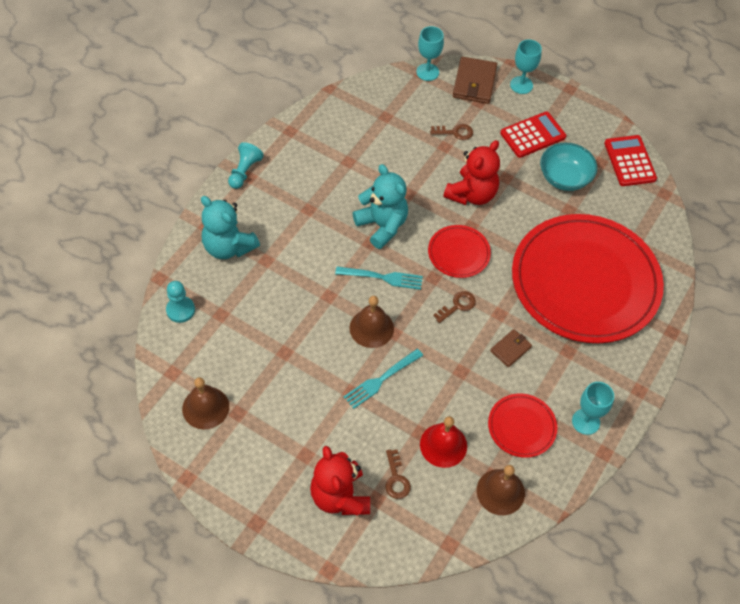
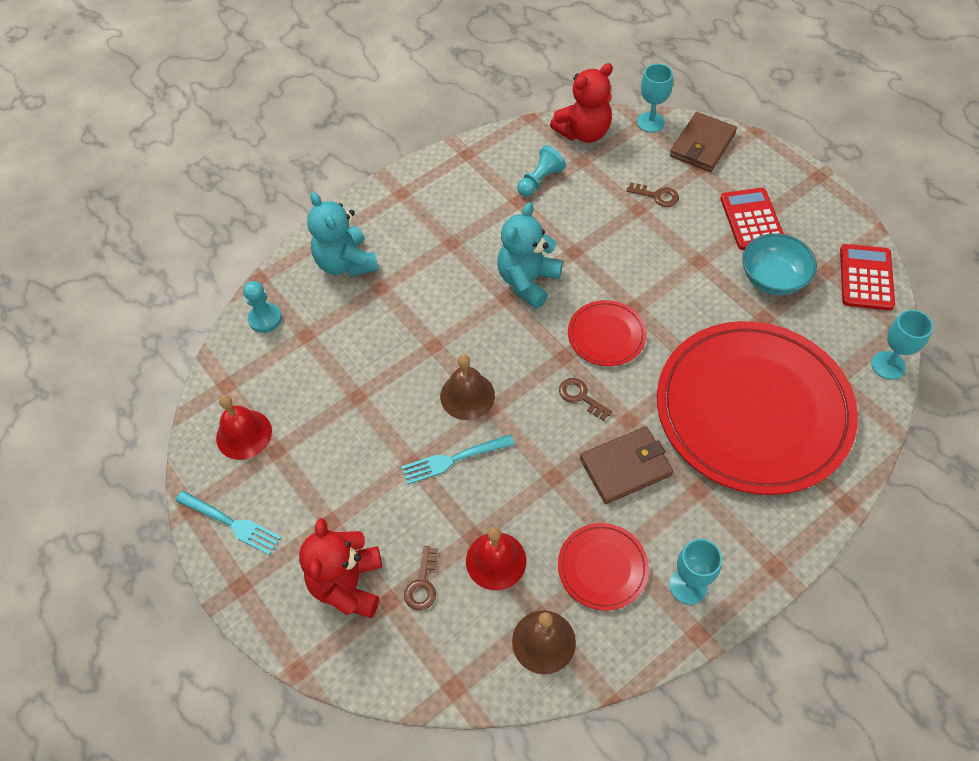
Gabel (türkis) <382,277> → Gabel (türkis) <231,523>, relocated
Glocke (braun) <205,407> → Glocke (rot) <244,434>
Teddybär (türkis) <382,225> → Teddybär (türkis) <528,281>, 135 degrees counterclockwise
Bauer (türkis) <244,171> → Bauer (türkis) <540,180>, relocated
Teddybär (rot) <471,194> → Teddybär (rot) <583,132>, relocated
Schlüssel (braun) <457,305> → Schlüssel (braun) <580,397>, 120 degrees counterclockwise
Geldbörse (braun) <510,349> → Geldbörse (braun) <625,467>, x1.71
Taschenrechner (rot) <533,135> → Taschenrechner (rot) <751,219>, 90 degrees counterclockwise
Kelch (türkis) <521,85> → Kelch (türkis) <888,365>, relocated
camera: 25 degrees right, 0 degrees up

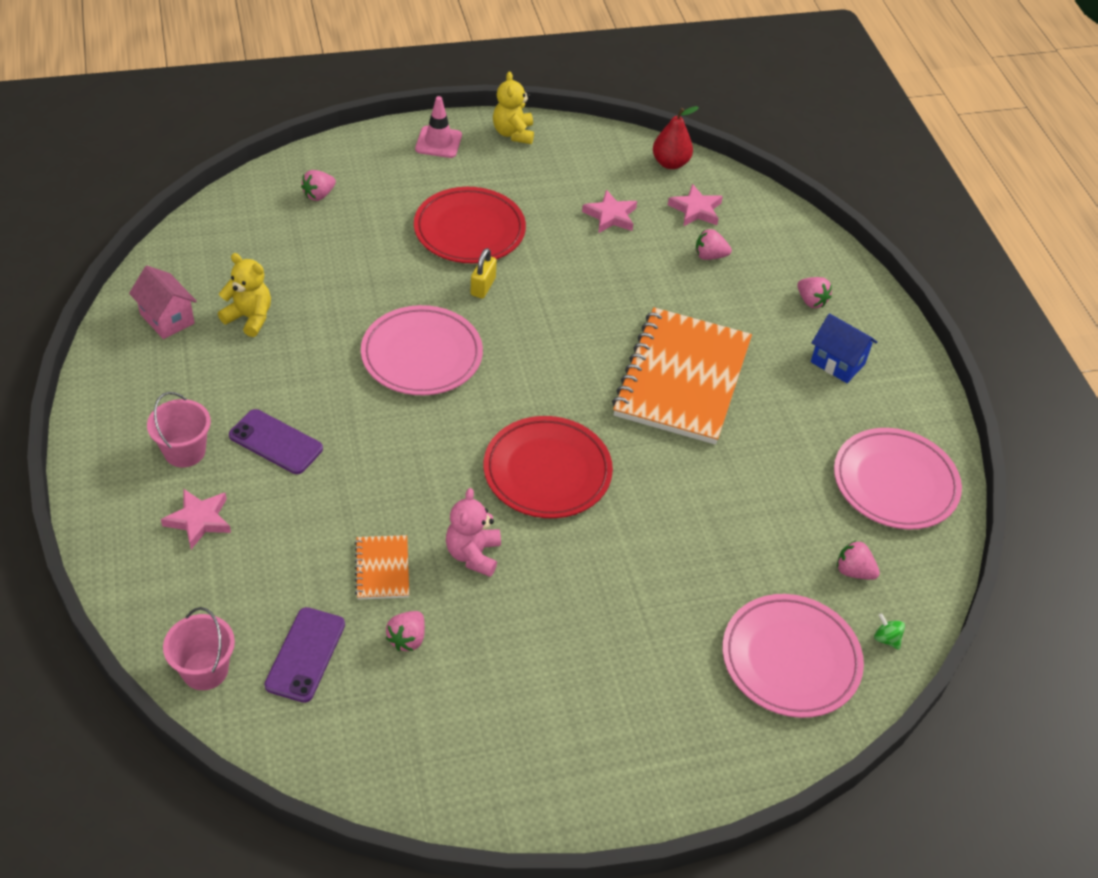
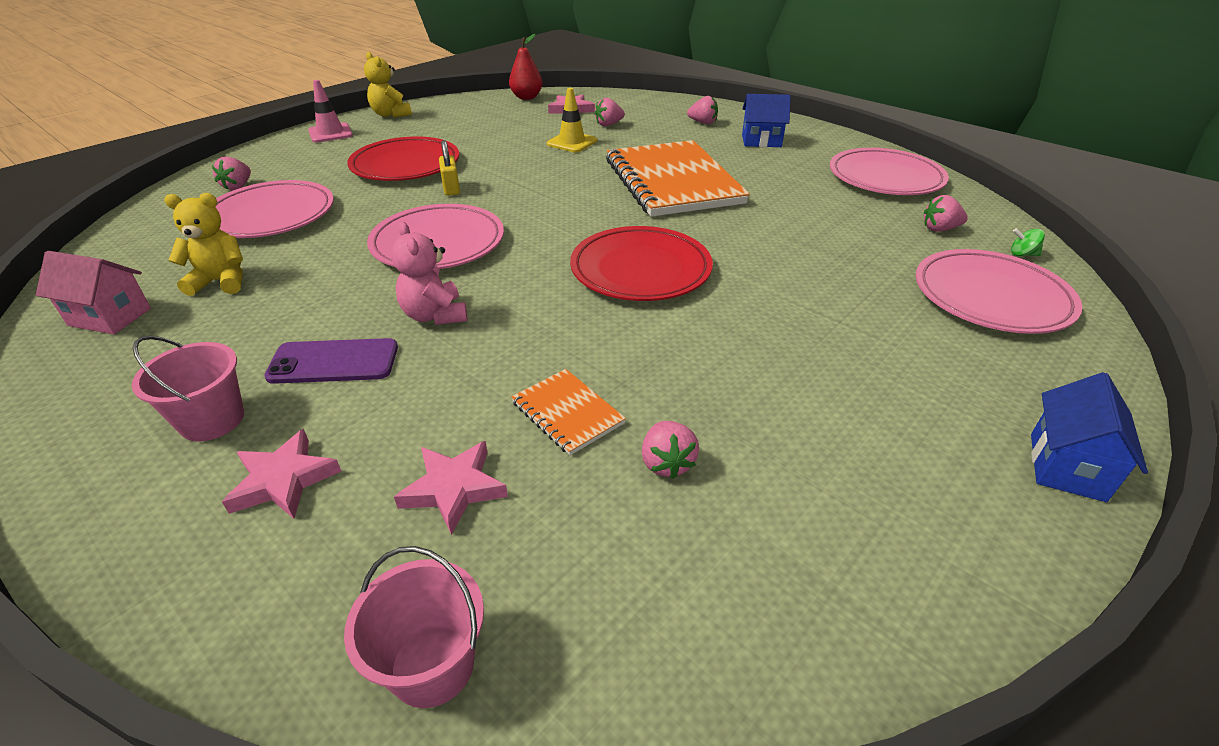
- → Teller (rosa) <271,215>
Teddybär (rosa) <473,554> → Teddybär (rosa) <435,315>, relocated
Stern (rosa) <610,216> → Stern (rosa) <454,488>, relocated
- → Leitkegel (gelb) <572,142>
- → Haus (blau) <1066,466>
Handy (lila) <305,654> → -
camera: 30 degrees left, 10 degrees down

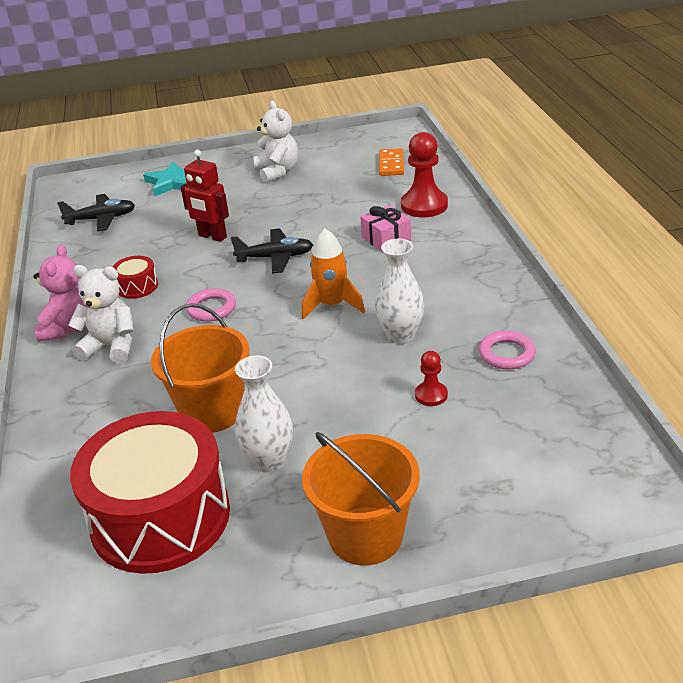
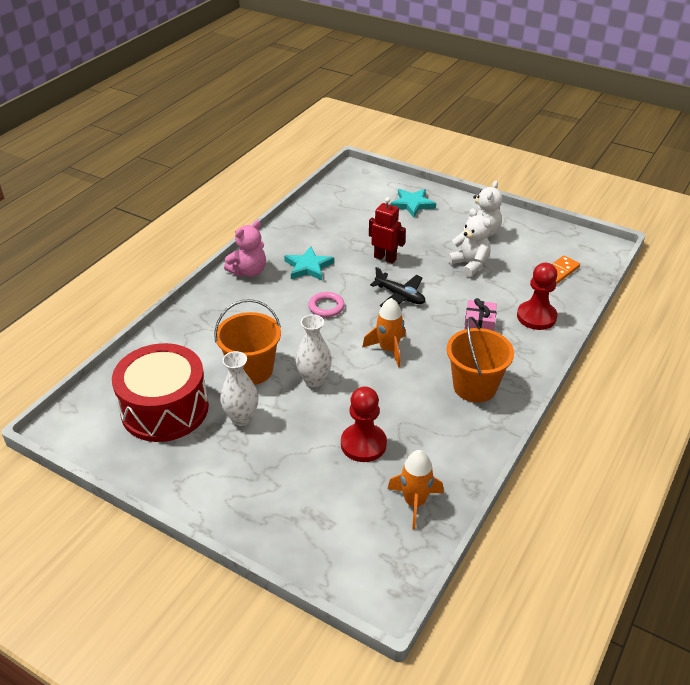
Trommel (rot) <137,286> → Stern (türkis) <308,267>
Vase (weiß) <401,336> → Vase (weiß) <314,380>, relocated
Bauer (rot) <431,395> → Bauer (rot) <363,444>, x1.92
Roboter (rot) <212,237> → Roboter (rot) <385,258>, 135 degrees clockwise
- → Rakete (orange) <414,502>
Teddybär (weiß) <111,347> → Teddybär (weiß) <470,264>, relocated
Eimer (orange) <365,535> → Eimer (orange) <474,387>, relocated
Flugzeug (schwarz) <101,219> → -
Ring (rosa) <506,354> → -
camera: 40 degrees right, 5 degrees up

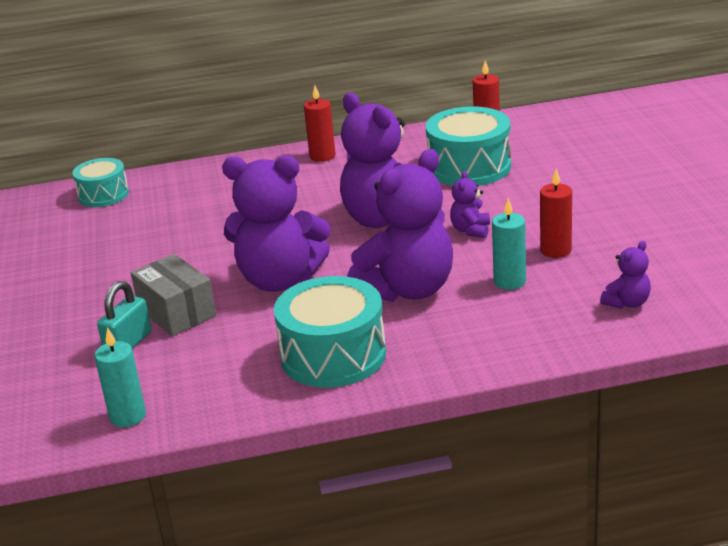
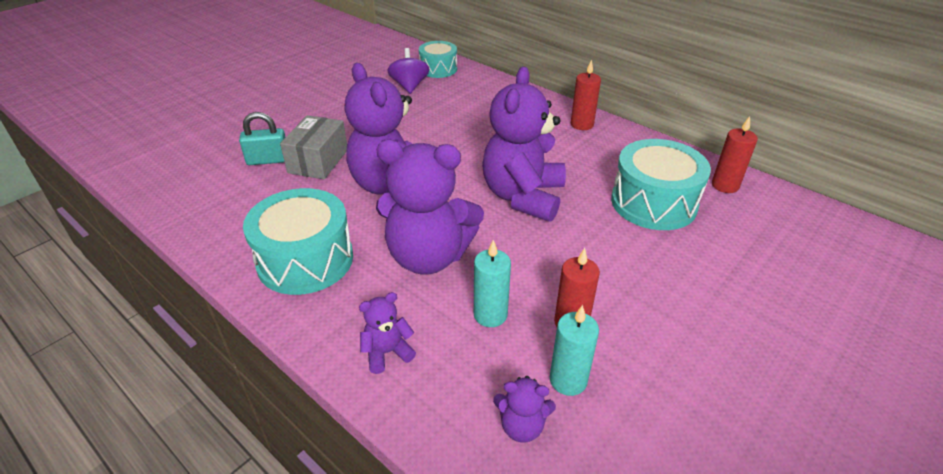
Teddybär (lila) <471,230> → Teddybär (lila) <387,352>, relocated
- → Kreisel (lila) <409,86>
Kerze (türkis) <128,416> → Kerze (türkis) <568,380>, relocated
camera: 50 degrees right, 10 degrees up

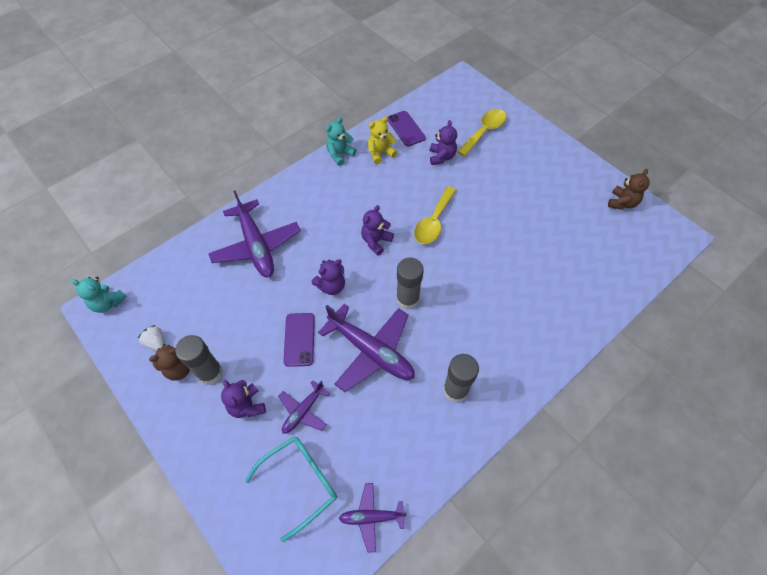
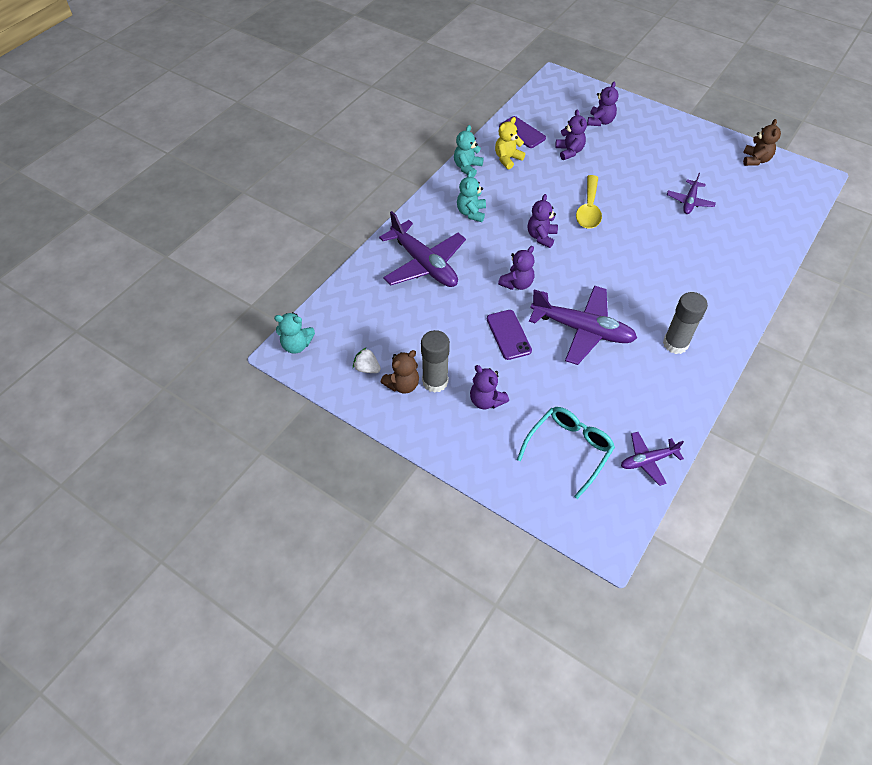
- → Teddybär (türkis) <471,213>
Löffel (gelb) <484,131> → Teddybär (lila) <600,121>
Flugzeug (lila) <303,411> → Flugzeug (lila) <689,202>, relocated
Klebestift (grau) <407,299> → -
camera: 15 degrees left, 5 degrees down

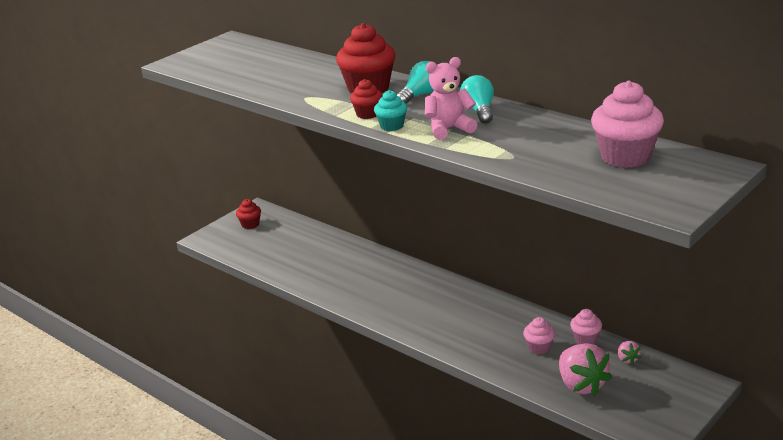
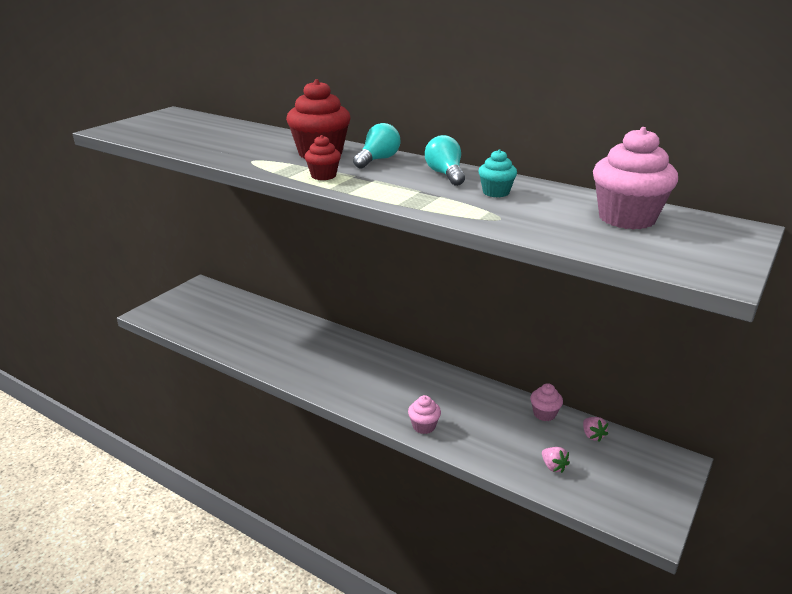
Muffin (rosa) <539,348> → Muffin (rosa) <424,426>, relocated
Muffin (türkis) <392,126> → Muffin (türkis) <496,192>, relocated
Erdbeere (rosa) <581,385> → Erdbeere (rosa) <553,466>, x0.47
Muffin (rot) <250,224> → -
Teddybär (rosa) <449,129> → -
camera: 10 degrees left, 0 degrees up

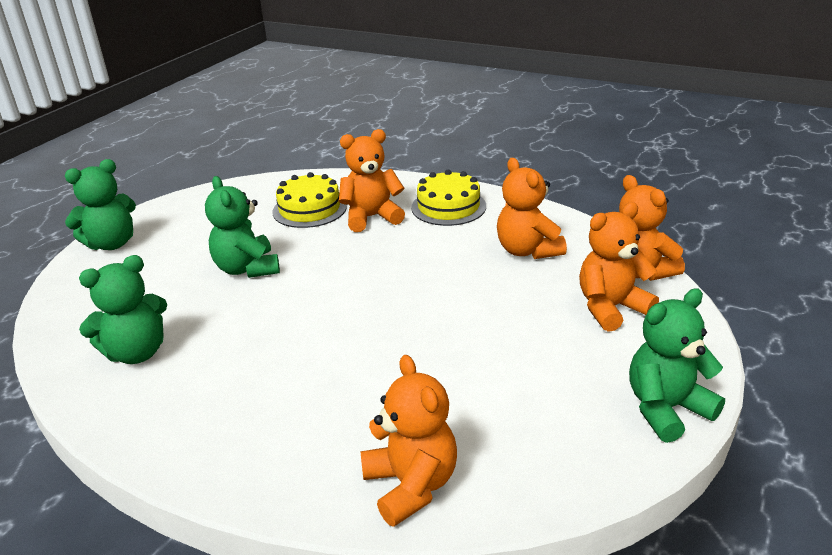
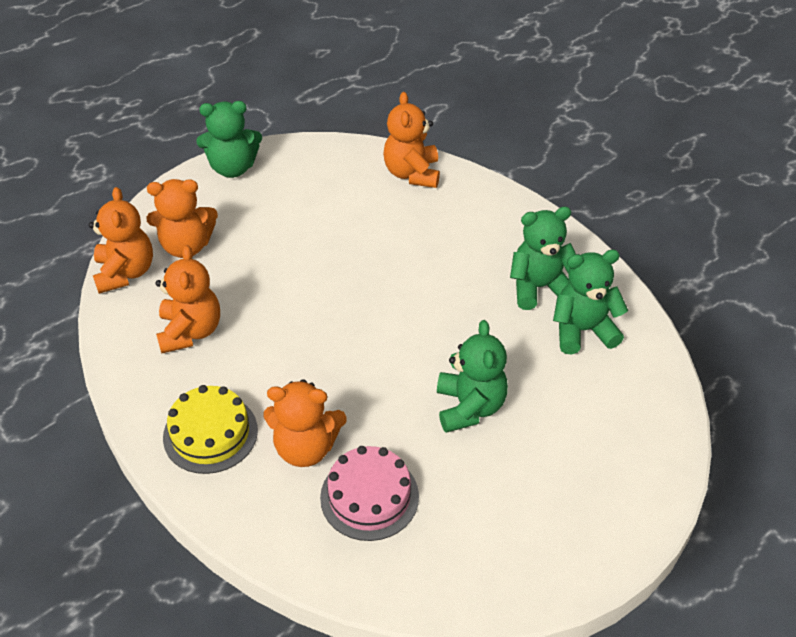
Kuchen (gelb) <309,209> → Kuchen (rosa) <369,496>
Teddybär (grün) <112,244> → Teddybär (grün) <539,287>, relocated
camera: 160 degrees left, 15 degrees up

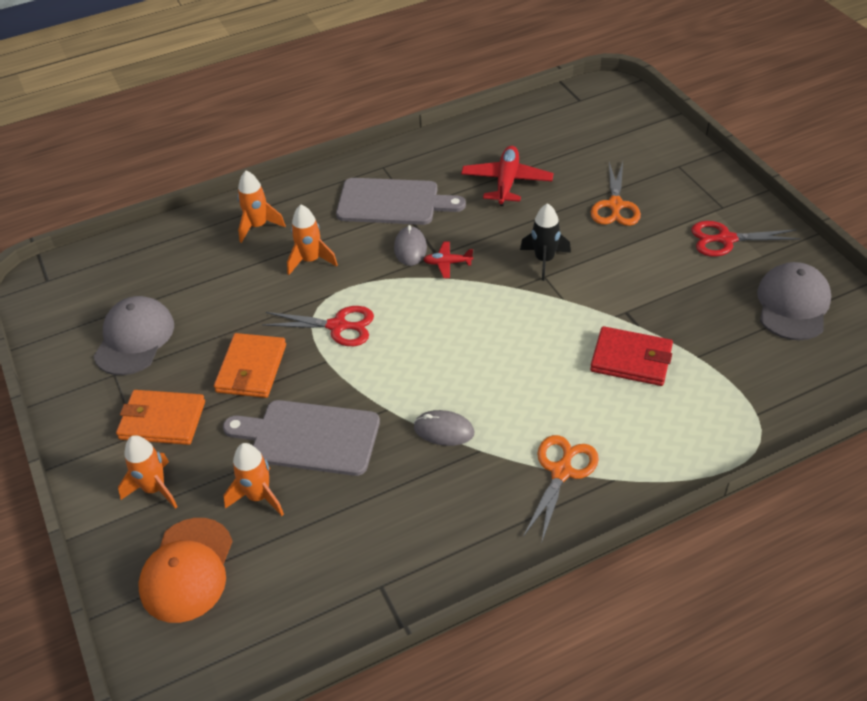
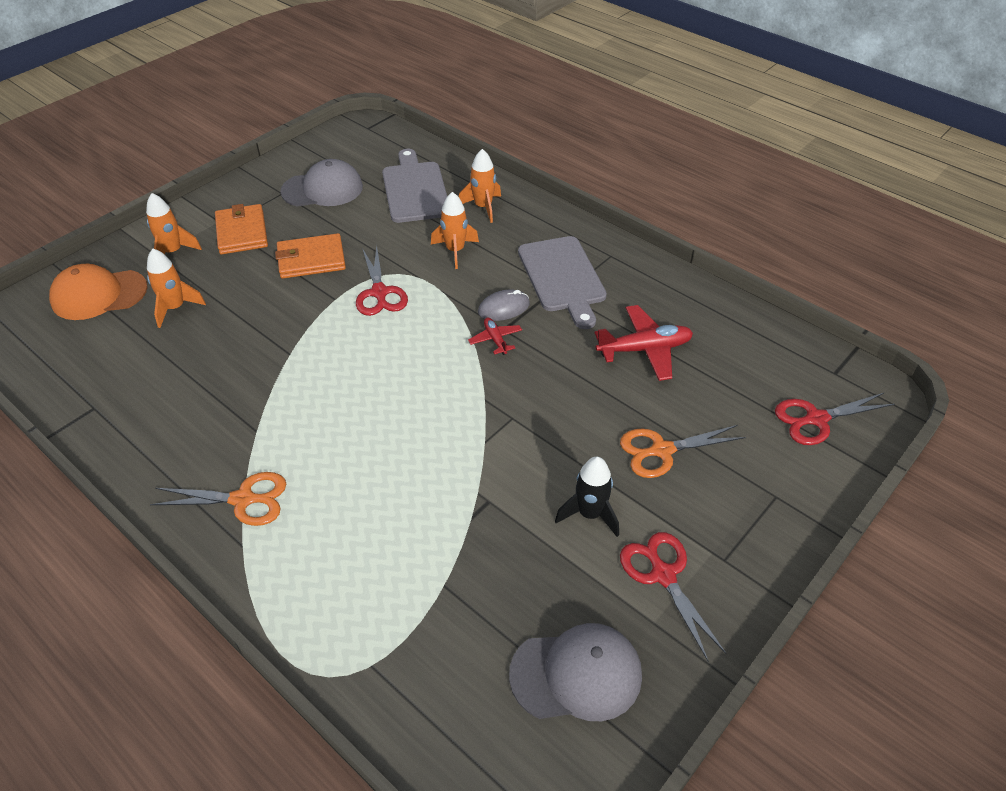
Schneidebrett (grau) <309,437> → Schneidebrett (grau) <415,189>, relocated
Rakete (schwarz) <544,260> → Rakete (schwarz) <590,514>, relocated
- → Schere (rot) <816,419>
Computermaus (grau) <444,430> → -
Geldbörse (rot) <631,359> → -
camera: 65 degrees right, 0 degrees up

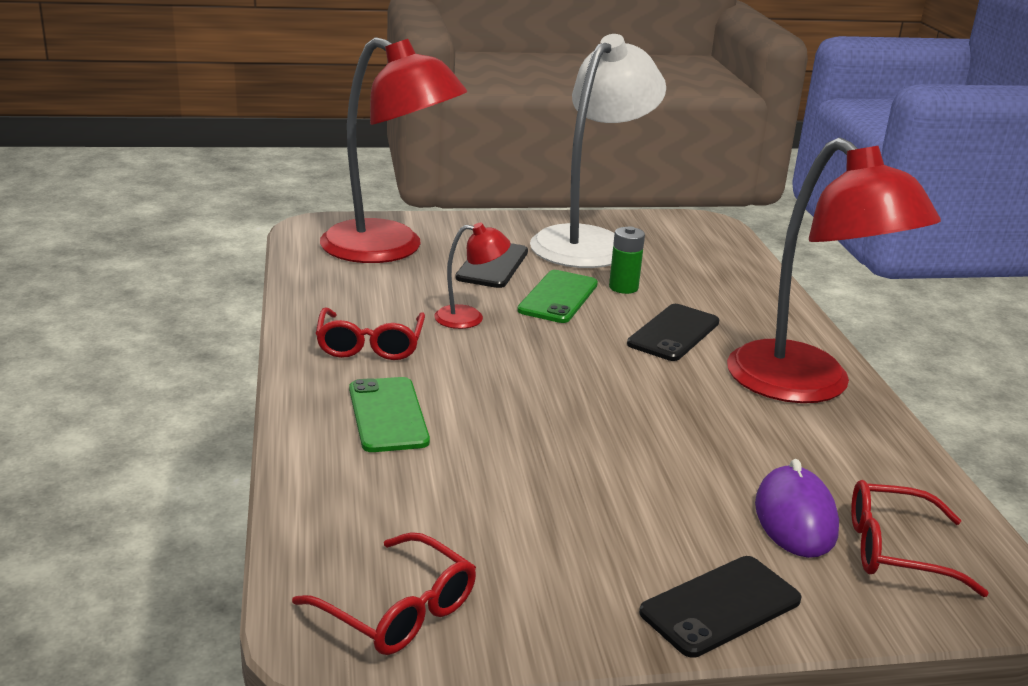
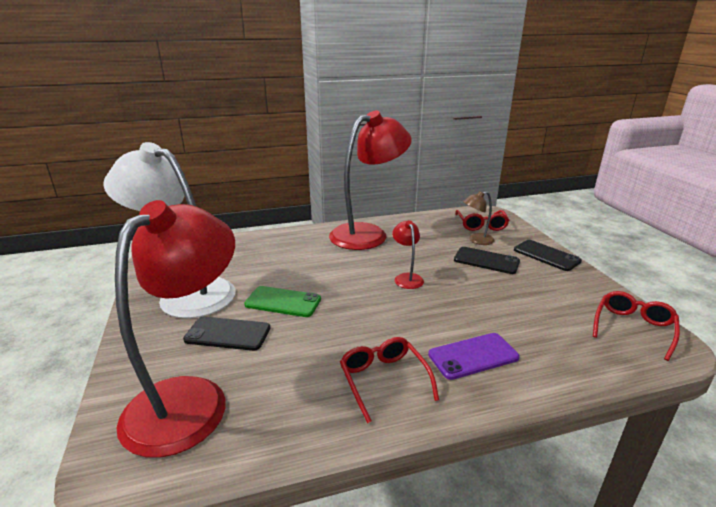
Brille (rot) <370,345> → Brille (rot) <383,380>, 105 degrees counterclockwise
Lampe (rot) <469,318> → Lampe (rot) <407,278>, relocated
Handy (grün) <388,415> → Handy (lila) <473,356>
Handy (schwarz) <673,333> → Handy (schwarz) <486,261>, relocated
Computermaus (lila) <795,518> → Lampe (braun) <476,240>
Batterie (grün) <623,287> → -
camera: 95 degrees left, 0 degrees up

